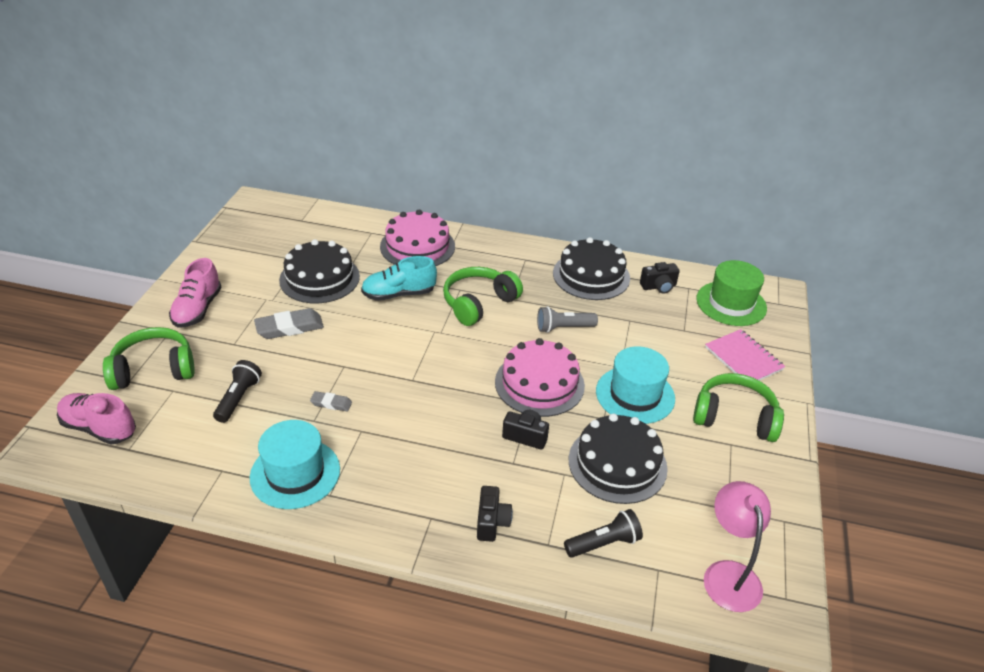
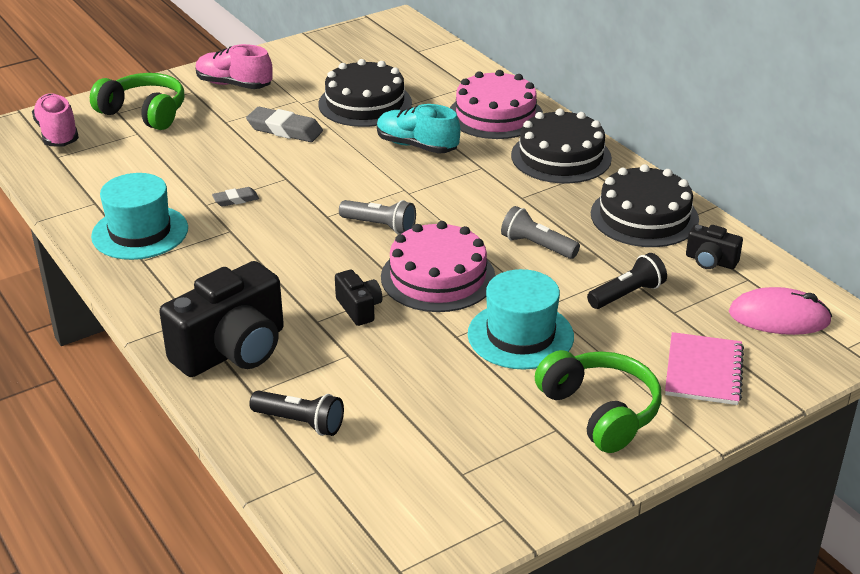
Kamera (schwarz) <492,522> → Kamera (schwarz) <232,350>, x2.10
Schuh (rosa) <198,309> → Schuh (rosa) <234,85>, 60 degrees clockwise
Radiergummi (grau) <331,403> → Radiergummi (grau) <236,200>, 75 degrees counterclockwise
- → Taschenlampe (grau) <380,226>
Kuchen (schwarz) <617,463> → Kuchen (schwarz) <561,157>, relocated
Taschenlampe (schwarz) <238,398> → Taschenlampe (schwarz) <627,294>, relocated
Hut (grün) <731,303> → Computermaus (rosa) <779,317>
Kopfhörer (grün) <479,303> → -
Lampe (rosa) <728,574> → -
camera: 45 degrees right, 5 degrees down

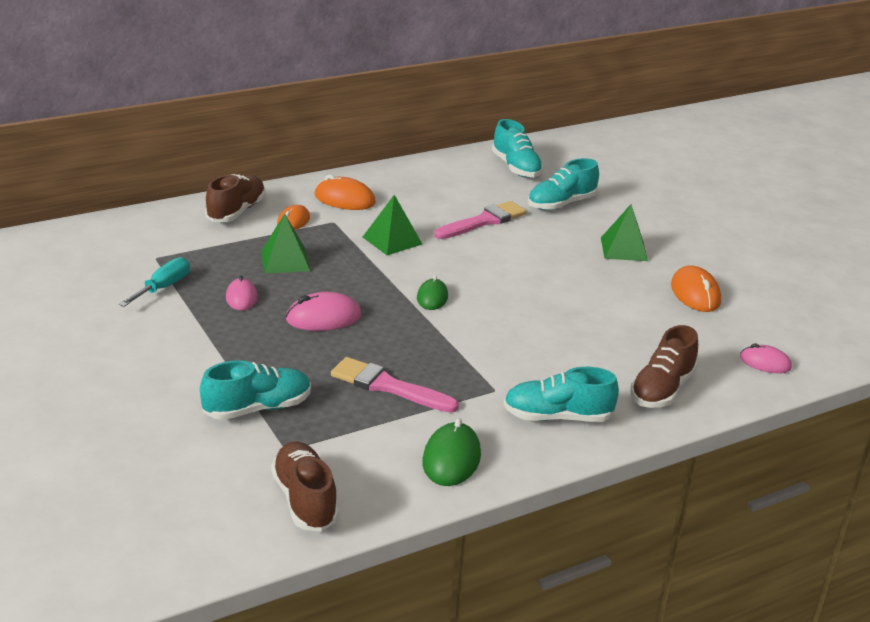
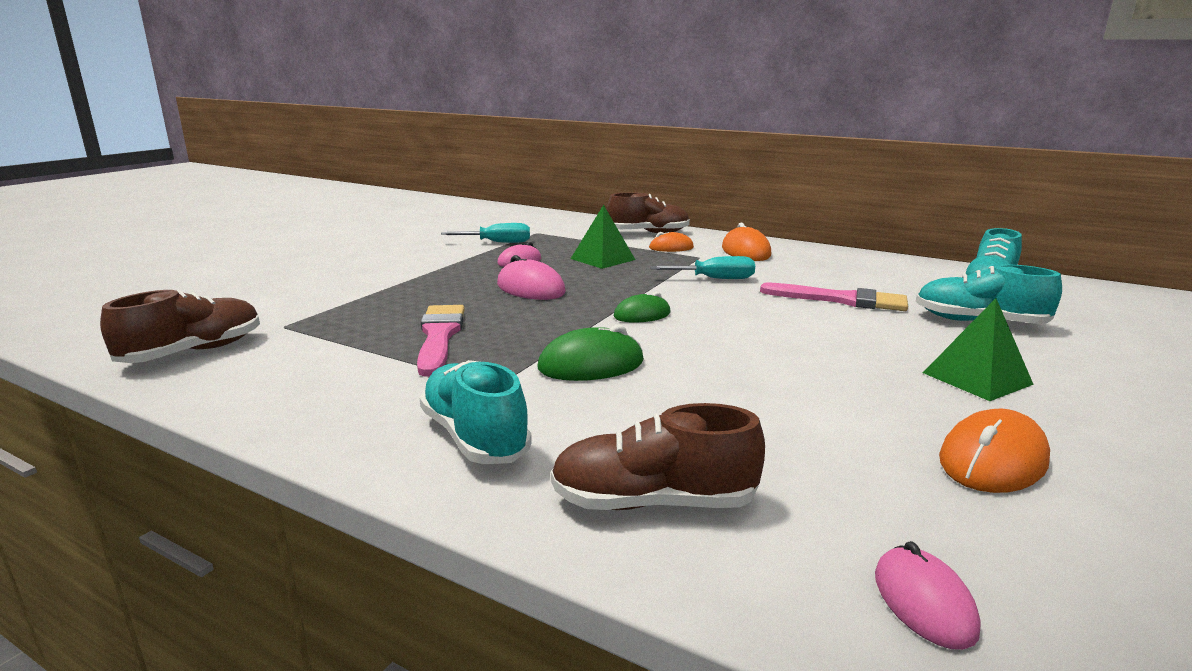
Computermaus (grün) <451,459> → Computermaus (grün) <591,365>, relocated
Pyramide (grün) <392,240> → Schraubenzieher (türkis) <715,279>
Schuh (türkis) <257,408> → -
camera: 60 degrees right, 10 degrees down

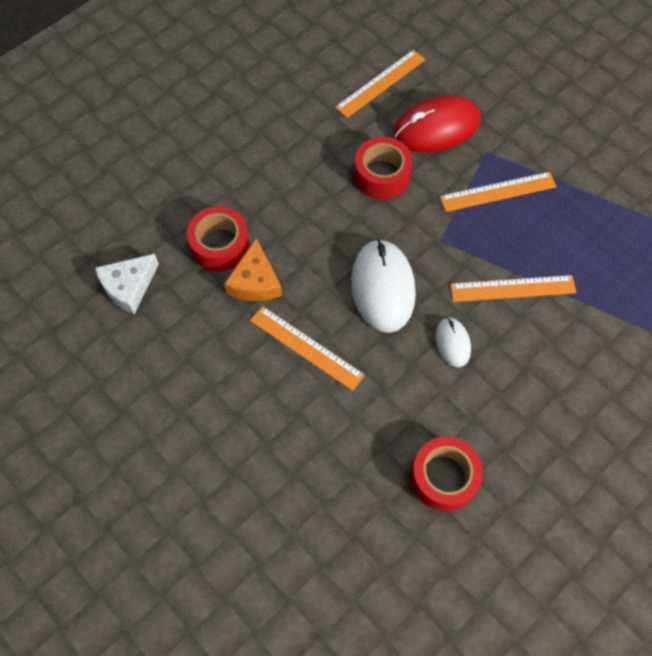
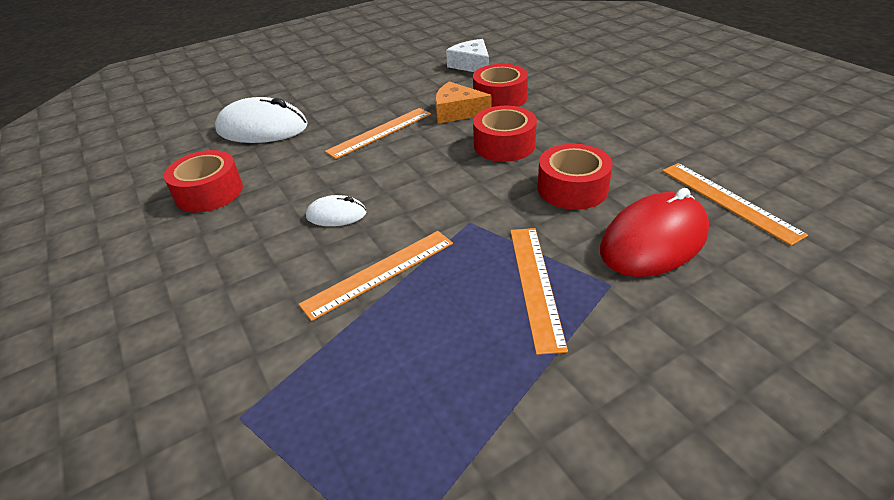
Computermaus (weiß) <383,287> → Computermaus (weiß) <262,128>, relocated
Lineal (orange) <513,289> → Lineal (orange) <379,272>, 45 degrees clockwise
- → Klebeband (rot) <504,145>
Computermaus (rot) <436,127> → Computermaus (rot) <653,240>, 60 degrees clockwise
camera: 105 degrees right, 25 degrees down

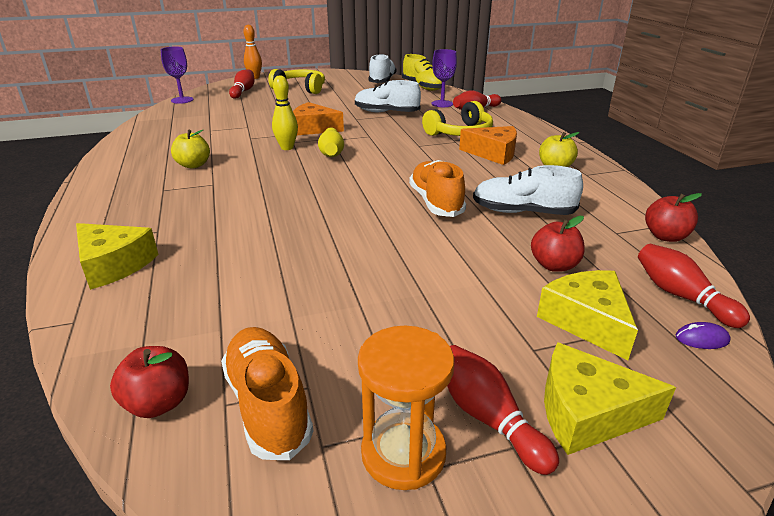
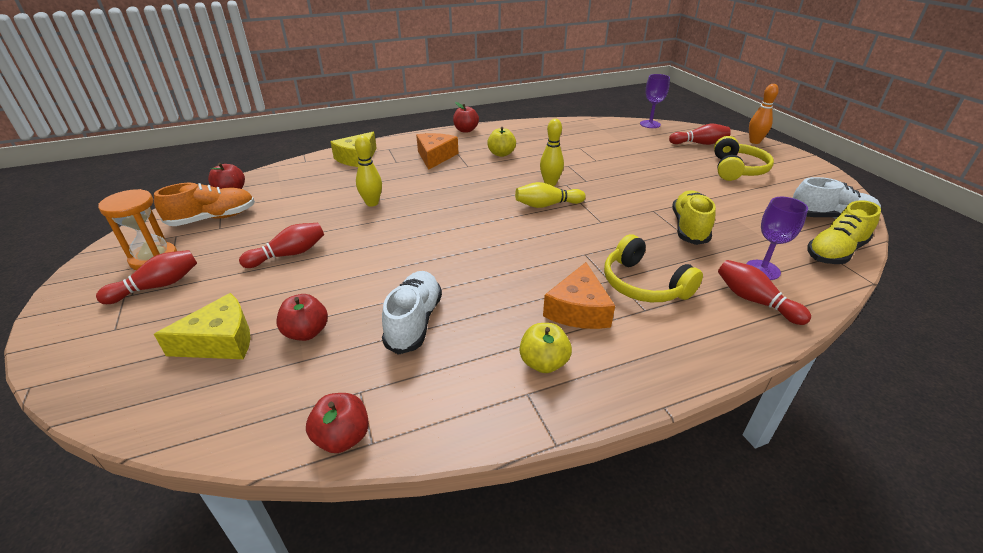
Bowlingkegel (rot) <681,296> → Bowlingkegel (rot) <289,254>, relocated
- → Bowlingkegel (gelb) <372,203>
Käse (orange) <313,128> → Käse (orange) <435,157>, relocated
- → Apfel (rot) <466,130>
Schuh (weiß) <386,112> → Schuh (gelb) <689,228>
Schuh (orange) <436,202> → -
Käse (gelb) <587,412> → -
Computermaus (lila) <702,339> → -
camera: 85 degrees right, 5 degrees up

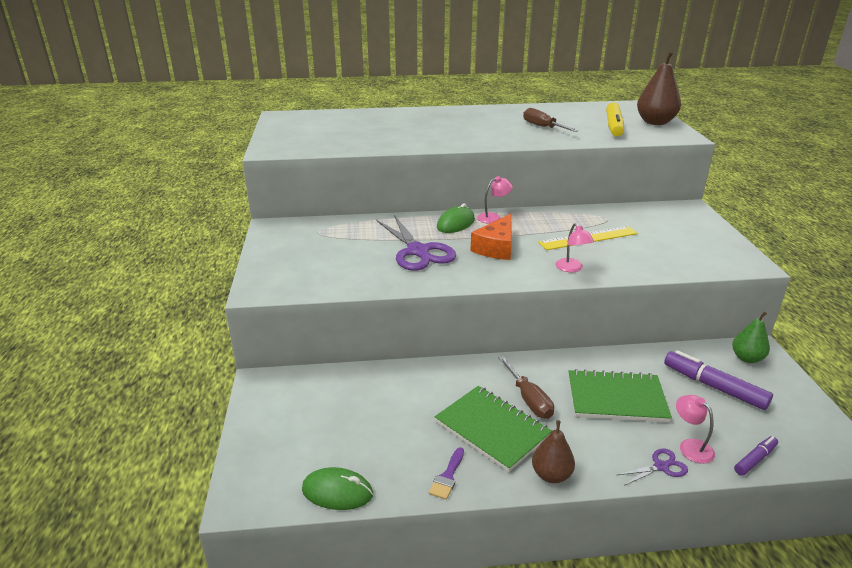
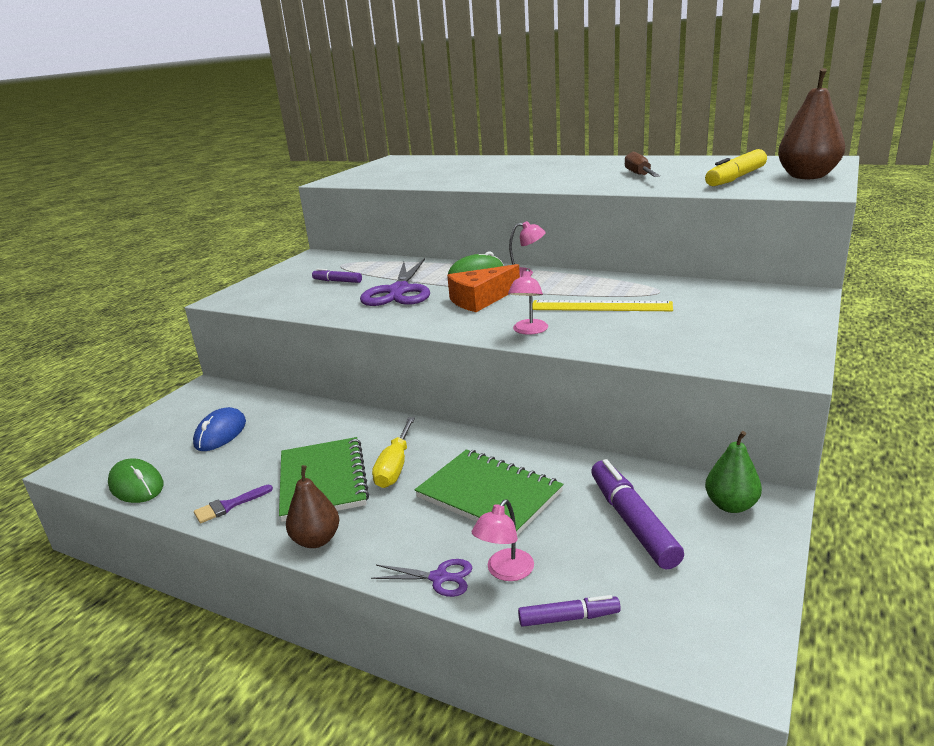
- → Computermaus (blau) <220,433>
- → Filzstift (lila) <337,281>
Schraubenzieher (braun) <528,399> → Schraubenzieher (gelb) <395,466>
Lampe (rosa) <690,446> → Lampe (rosa) <505,572>, 150 degrees counterclockwise
camera: 35 degrees right, 5 degrees down

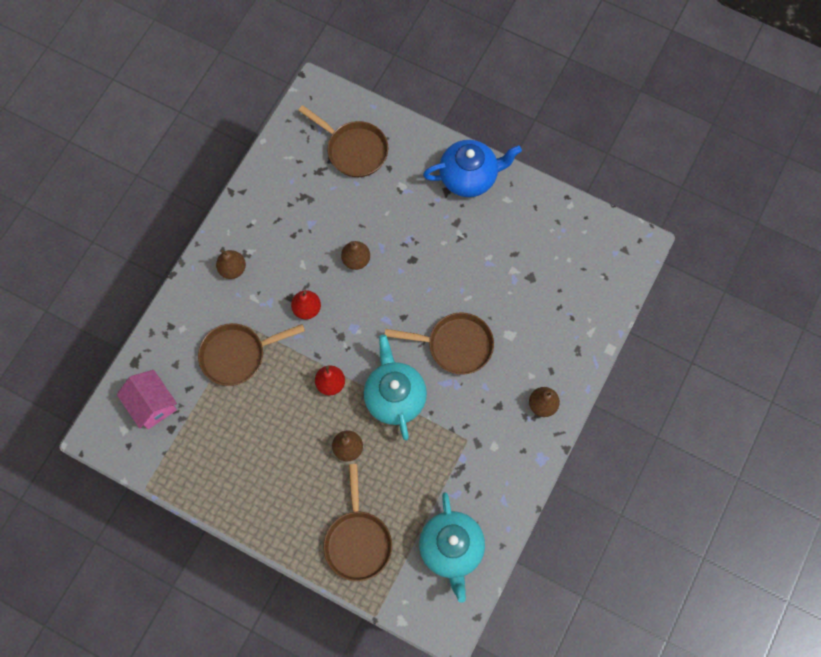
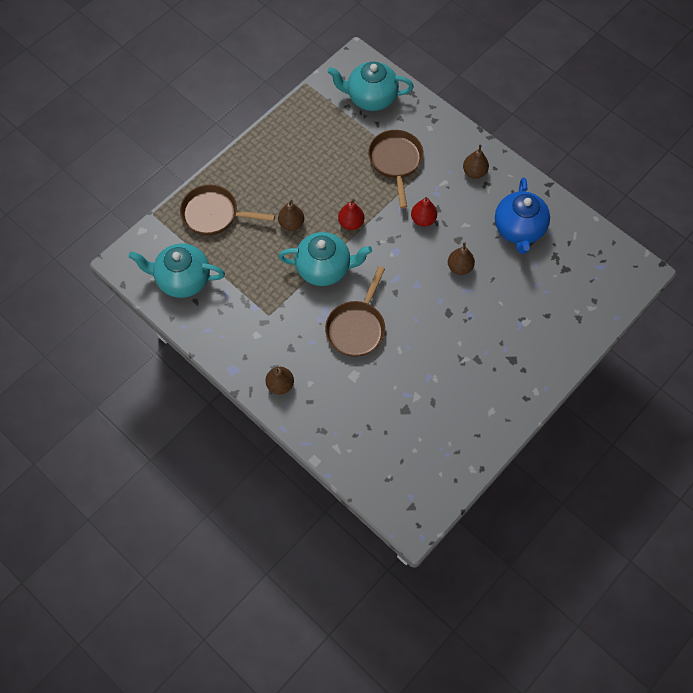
Haus (rosa) <152,405> → Teekanne (türkis) <370,98>
Teekanne (blau) <469,177> → Teekanne (blau) <518,229>, relocated
Pfanne (braun) <354,150> → -
camera: 105 degrees right, 5 degrees down

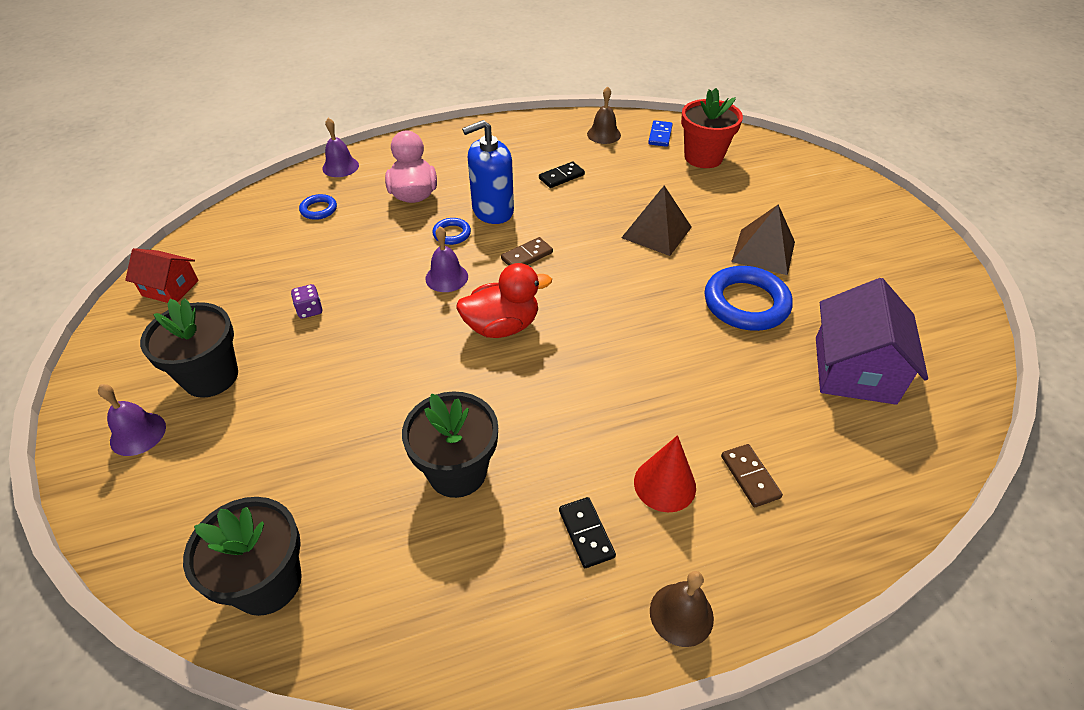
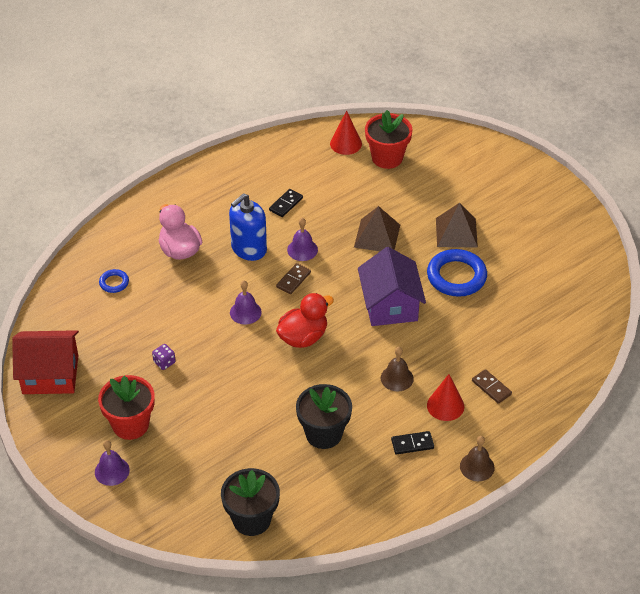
Haus (rot) <170,288> → Haus (rot) <50,374>, x1.72
Blumentopf (schwarz) <211,377> → Blumentopf (rot) <130,425>
Glocke (lila) <340,167> → Glocke (lila) <302,249>, relocated
Dominostein (blau) <660,135> → Kegel (rot) <345,143>
Haus (lila) <854,370> → Haus (lila) <390,305>, relocated
Glocke (braun) <604,134> → Glocke (braun) <397,378>, relocated
Dominostein (schwarz) <586,533> → Dominostein (schwarz) <412,444>, 60 degrees counterclockwise
Ring (blau) <452,234> → -
camera: 20 degrees left, 0 degrees up

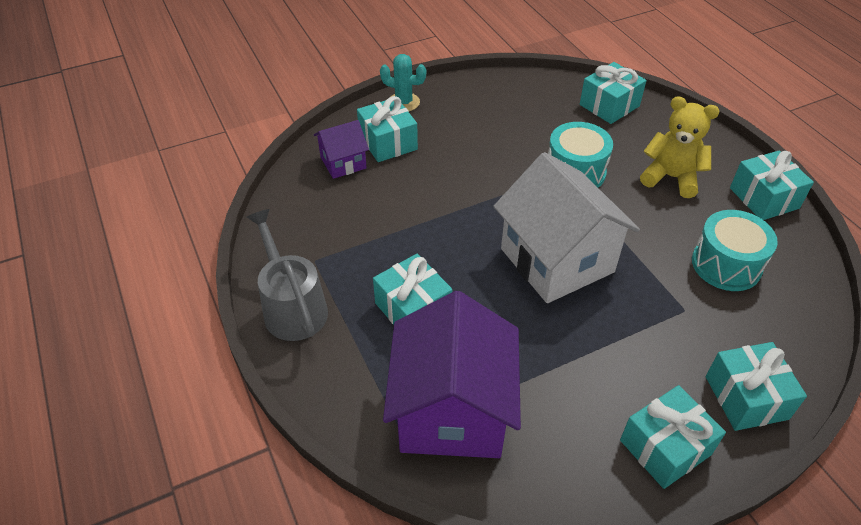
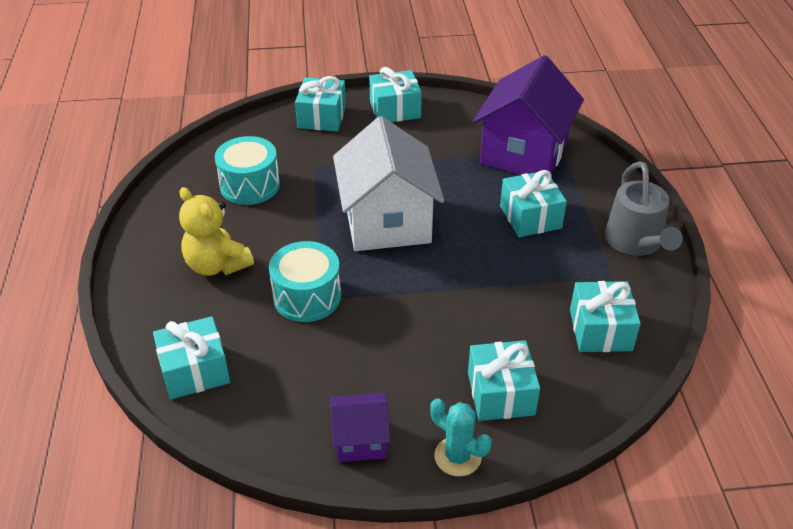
Haus (lila) <343,163> → Haus (lila) <360,440>, relocated
Geschenk (türkis) <764,198> → Geschenk (türkis) <600,330>, relocated
camera: 160 degrees left, 5 degrees down

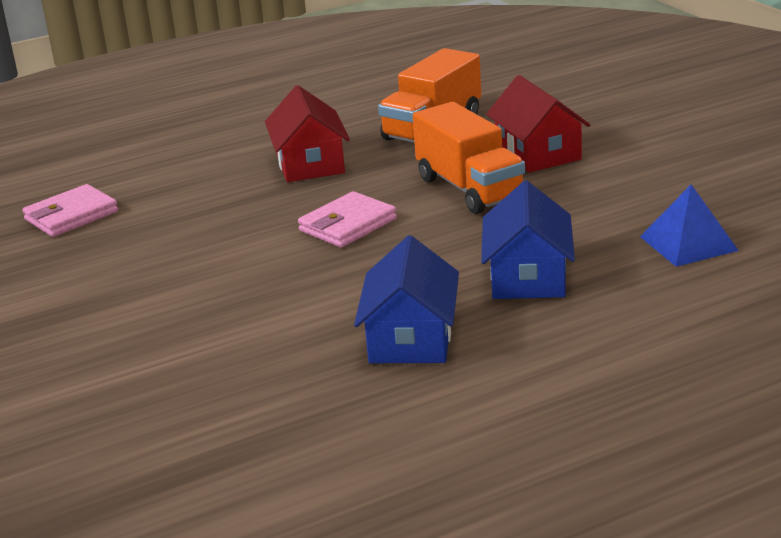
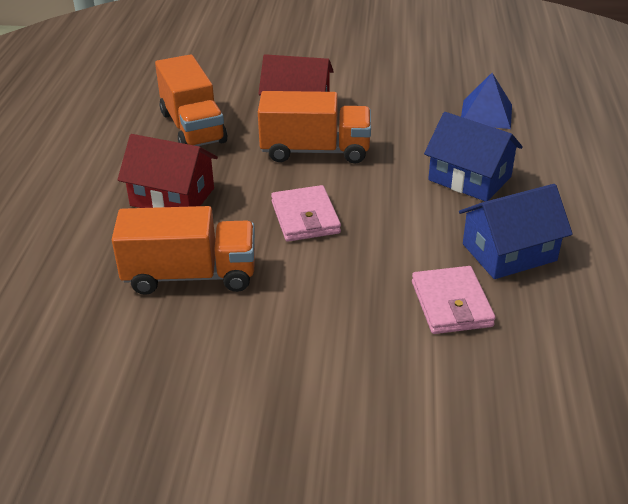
- → Lastwagen (orange) <190,275>
Geldbörse (rosa) <71,216> → Geldbörse (rosa) <451,304>, relocated
Haus (blau) <411,338> → Haus (blau) <509,252>, 60 degrees counterclockwise
camera: 60 degrees left, 10 degrees up

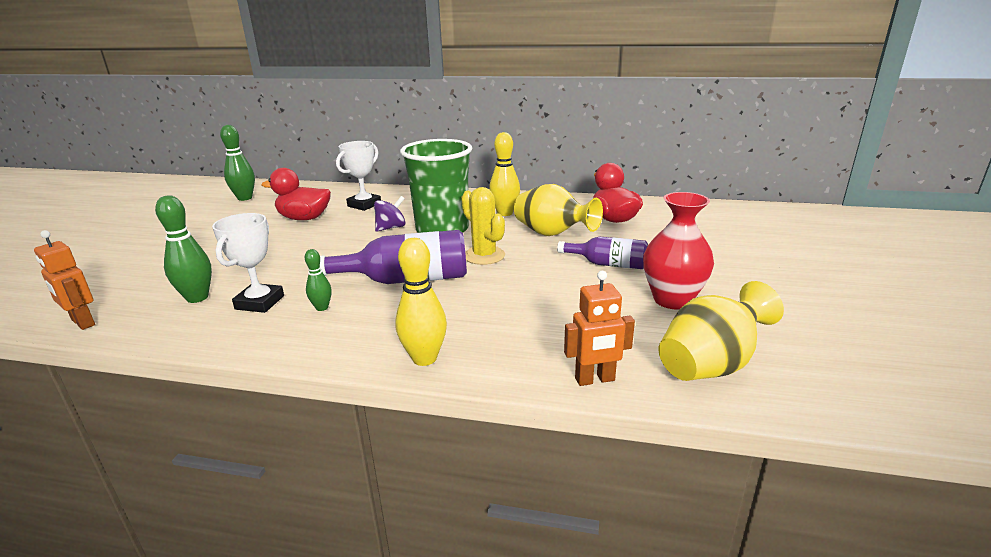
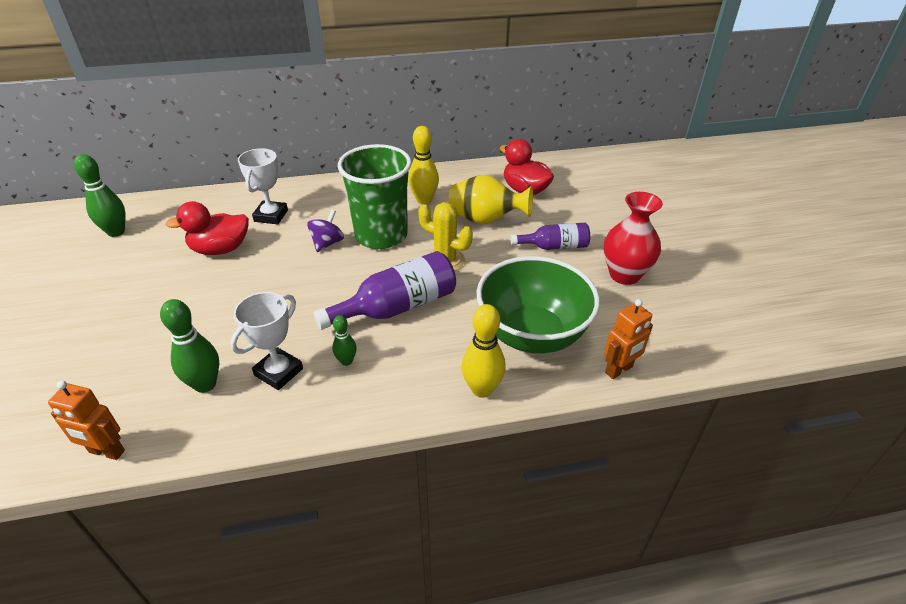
Pokal (weiß) <260,302> → Pokal (weiß) <278,372>, 45 degrees clockwise
- → Schüssel (grün) <532,334>
Vase (gelb) <710,365> → -
camera: 25 degrees left, 15 degrees up

